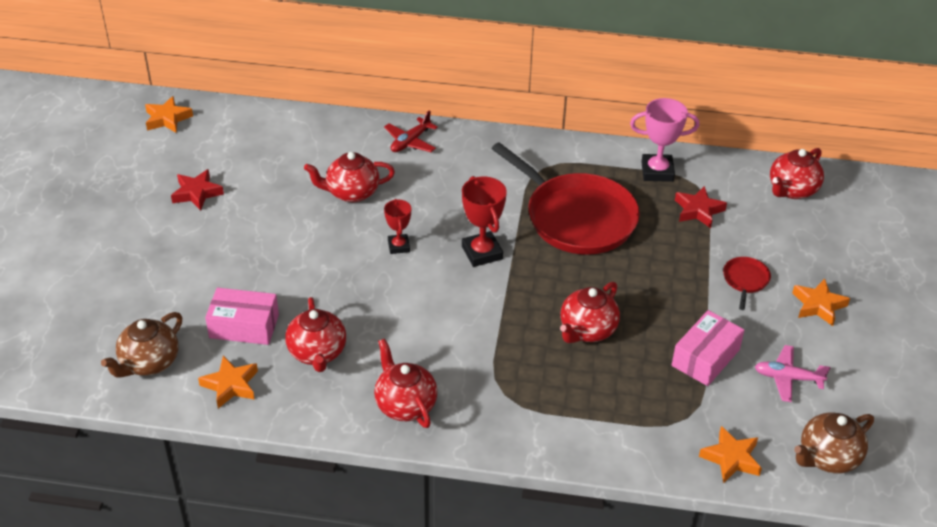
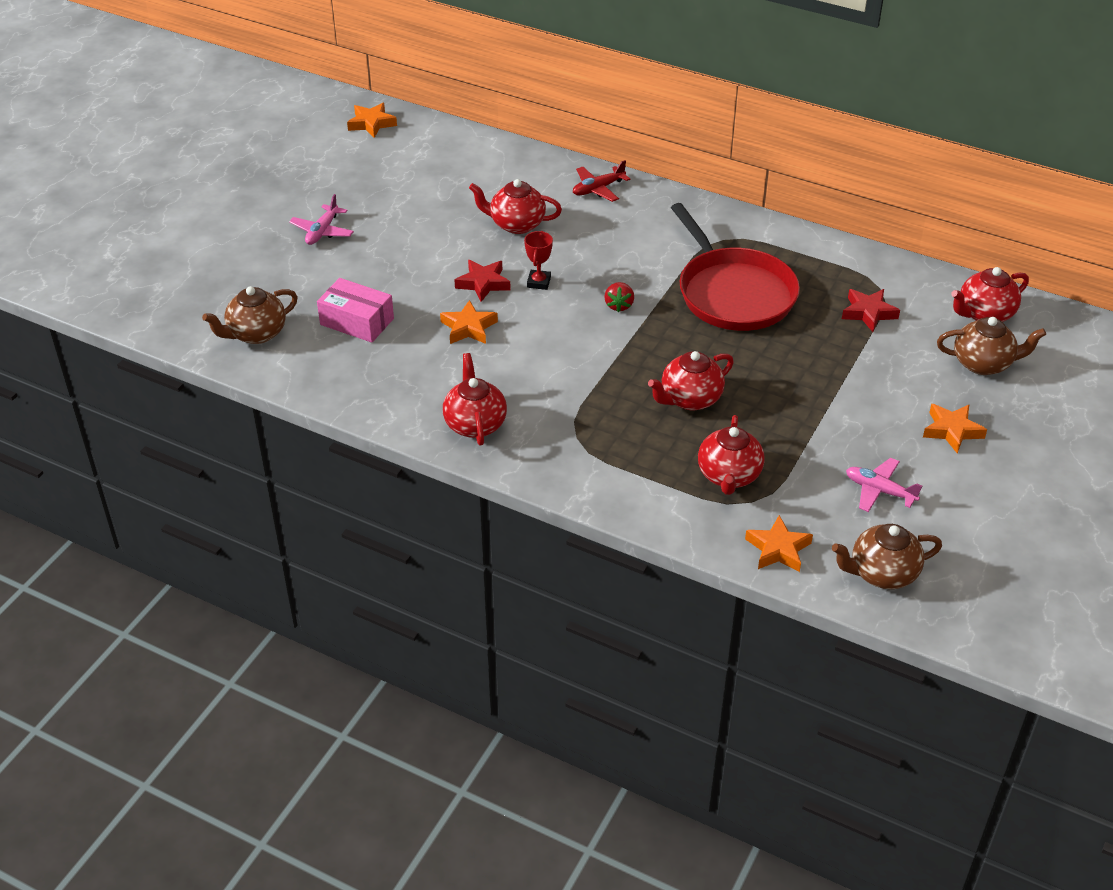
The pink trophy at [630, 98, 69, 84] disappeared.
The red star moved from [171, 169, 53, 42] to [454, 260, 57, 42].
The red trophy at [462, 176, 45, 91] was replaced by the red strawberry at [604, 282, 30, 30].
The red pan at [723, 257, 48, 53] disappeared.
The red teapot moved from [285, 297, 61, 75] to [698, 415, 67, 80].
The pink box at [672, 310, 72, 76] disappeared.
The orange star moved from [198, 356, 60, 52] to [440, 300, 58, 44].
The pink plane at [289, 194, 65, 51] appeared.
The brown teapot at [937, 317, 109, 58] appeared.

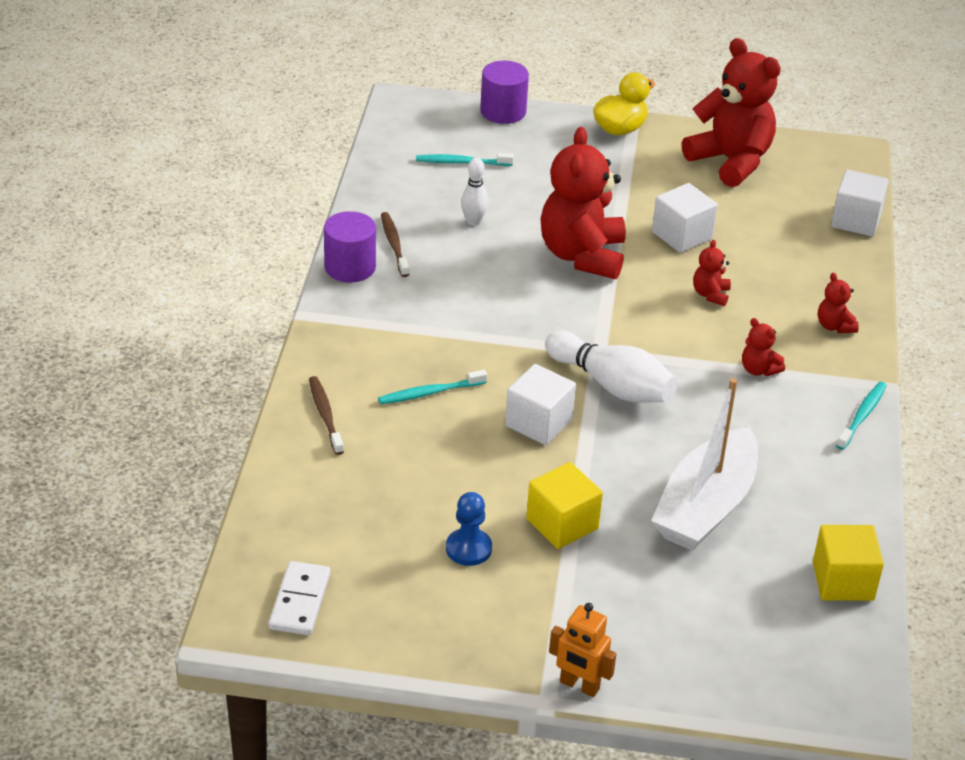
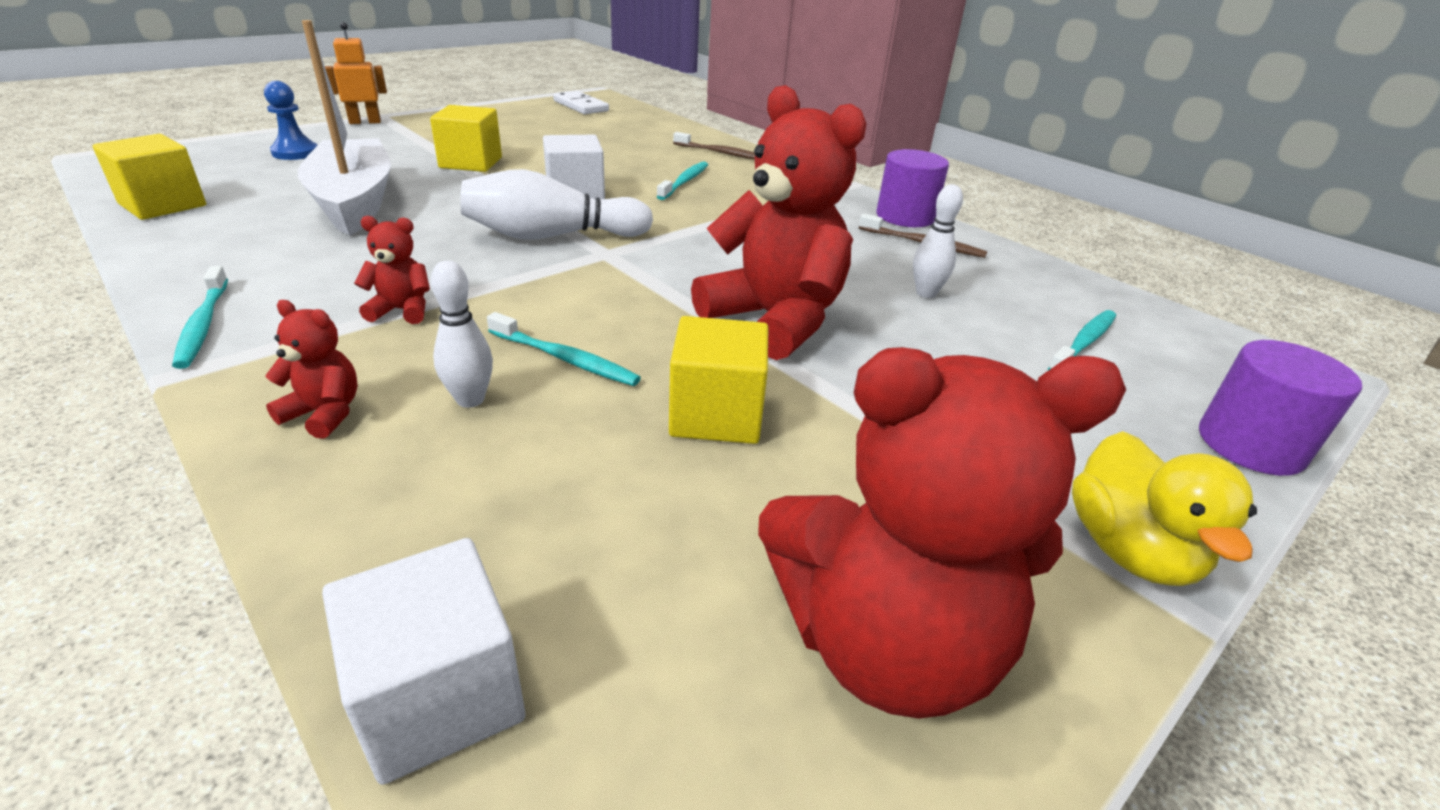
The white cube at [652, 183, 66, 70] became the yellow cube at [669, 316, 99, 128].
The red teddy bear at [693, 240, 38, 66] was replaced by the turquoise toothbrush at [487, 312, 154, 74].
The blue pawn moved from [446, 492, 46, 74] to [264, 81, 54, 79].
The white bowling pin at [431, 261, 62, 147] appeared.

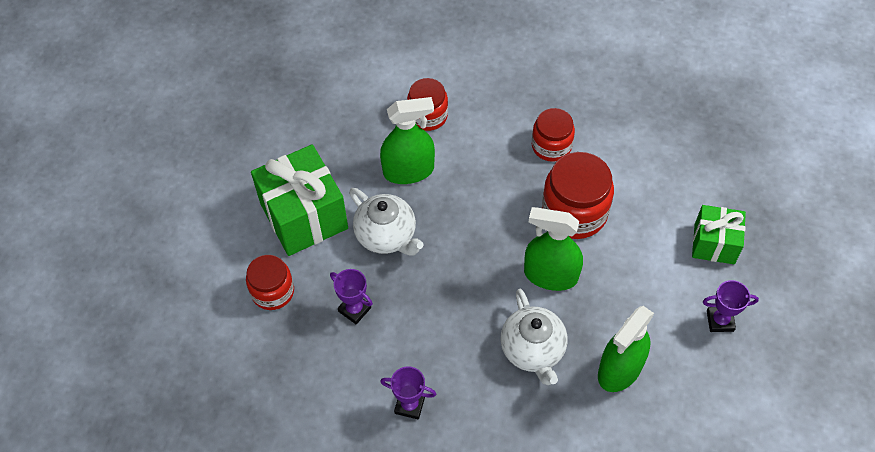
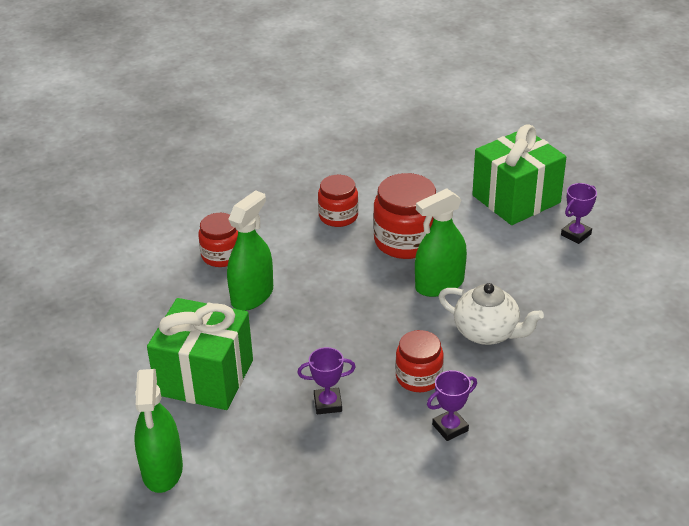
The white teapot at [349, 188, 75, 68] disappeared.
The green gift at [692, 205, 54, 59] changed to 1.67 times the size.
The red jar moved from [246, 255, 48, 55] to [395, 330, 49, 62].
The green spray bottle moved from [598, 306, 56, 86] to [134, 369, 49, 124].

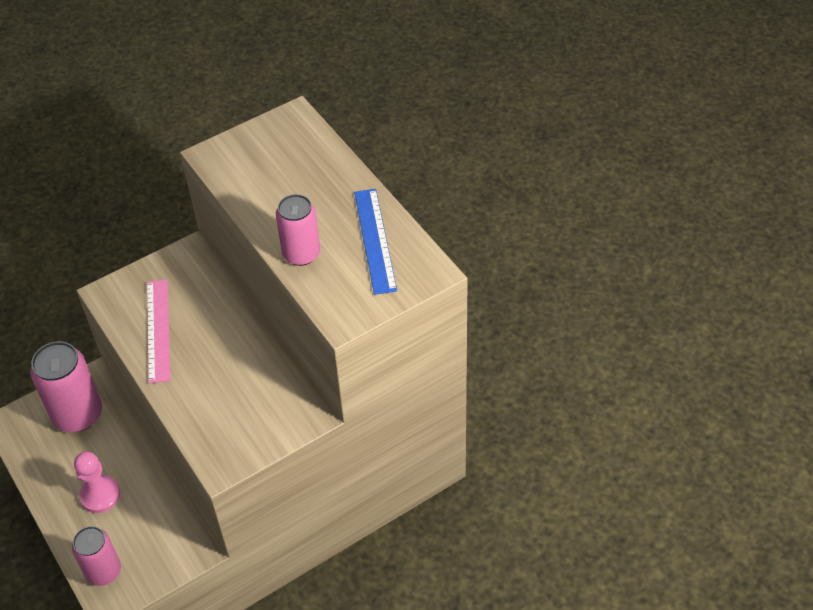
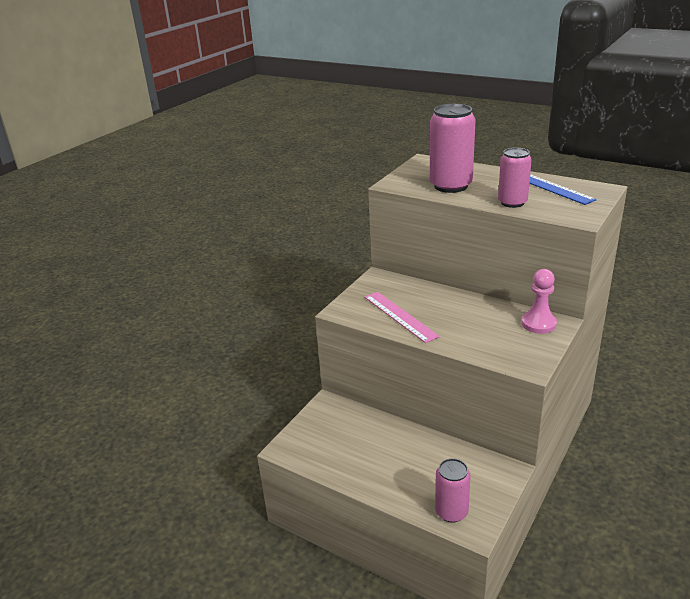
The pink can moved from [30, 341, 72, 91] to [430, 104, 46, 89].
The pink pawn moved from [74, 452, 46, 61] to [521, 269, 36, 65].

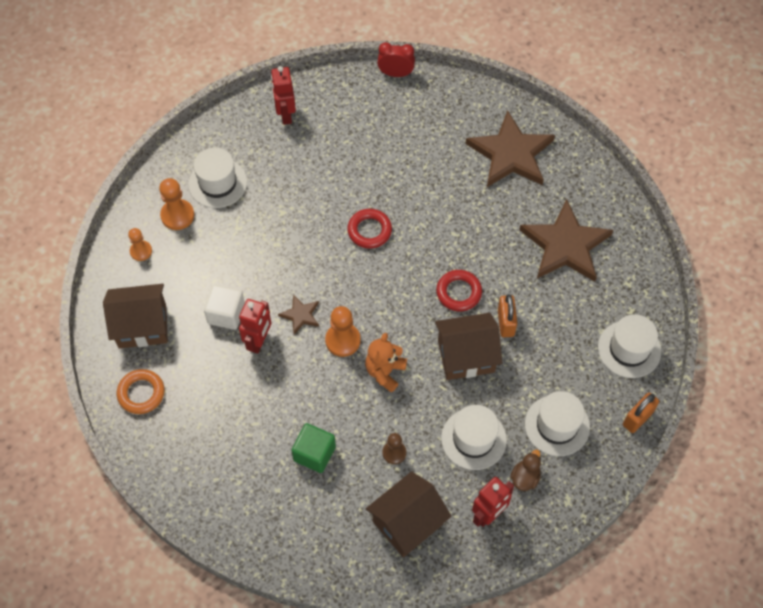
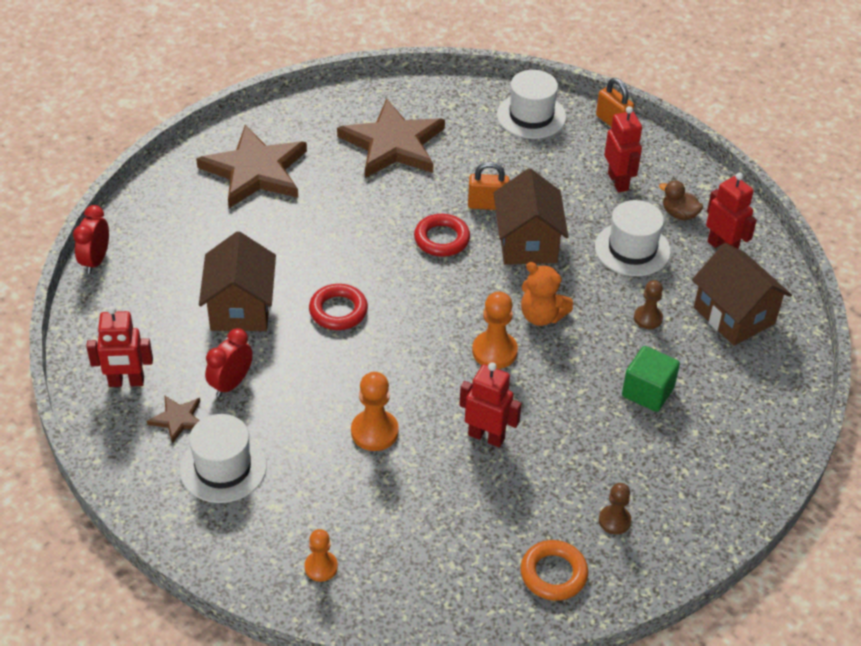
The orange pawn moved from [159, 178, 35, 52] to [351, 372, 48, 79].
The brown house moved from [103, 284, 65, 64] to [199, 231, 77, 100].
The white cube at [204, 285, 41, 45] disappeared.
The brown star moved from [278, 295, 41, 39] to [147, 396, 53, 48].
The white hat at [525, 391, 65, 65] was replaced by the red robot at [604, 106, 38, 86].
The red clock at [205, 328, 48, 69] appeared.
The brown pawn at [599, 483, 32, 51] appeared.

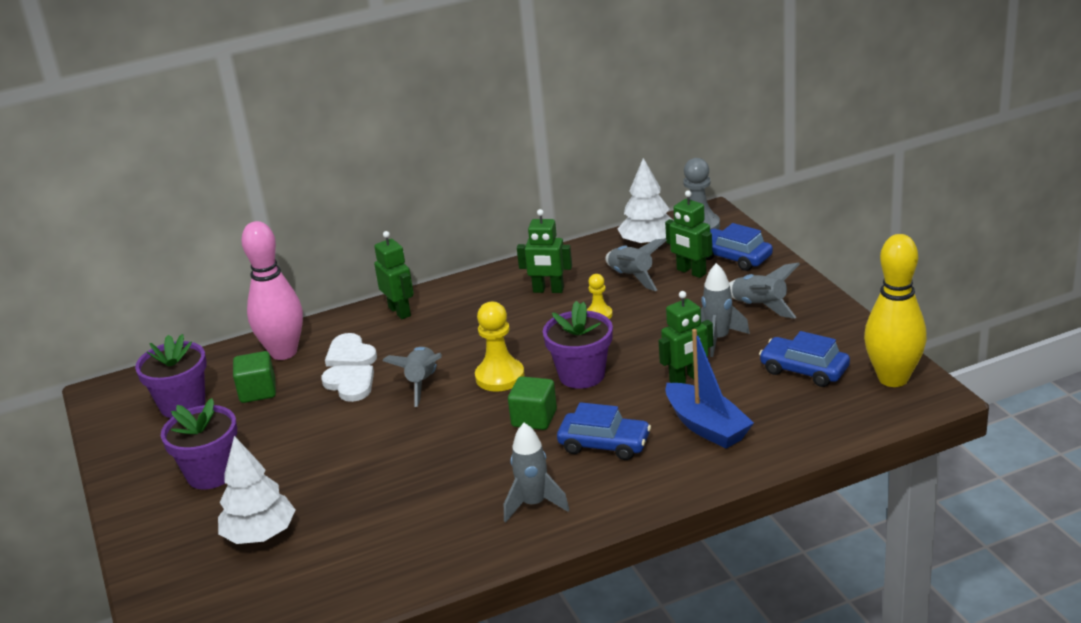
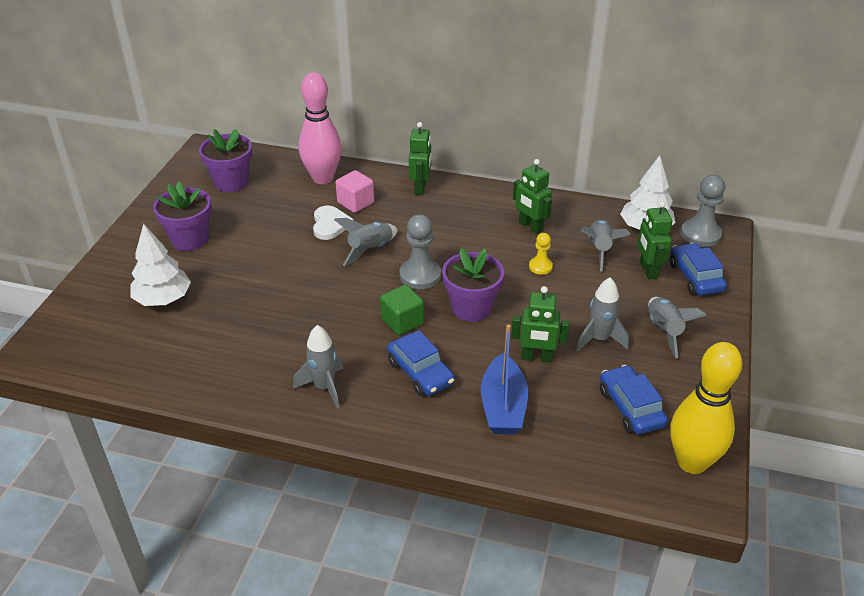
The yellow pawn at [475, 302, 50, 89] became the grey pawn at [399, 214, 42, 75].
The white heart at [325, 333, 52, 34] was replaced by the pink cube at [336, 170, 38, 43].
The green cube at [233, 351, 43, 52] disappeared.

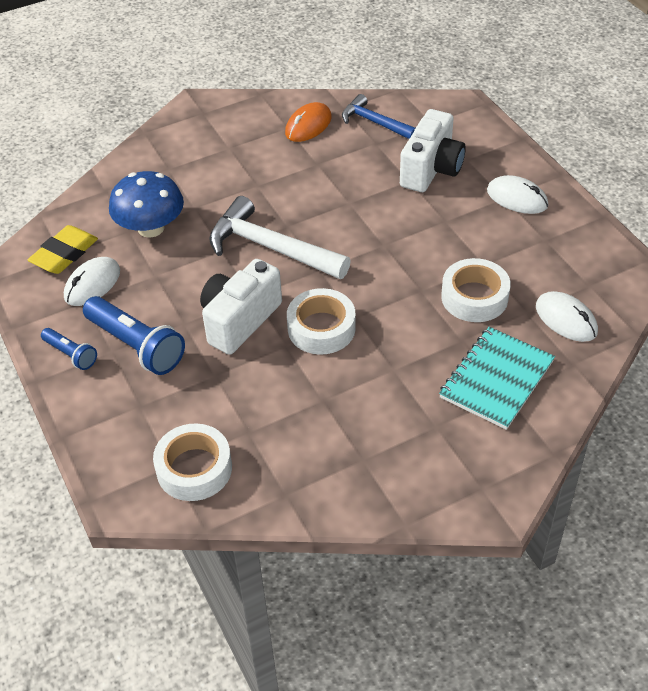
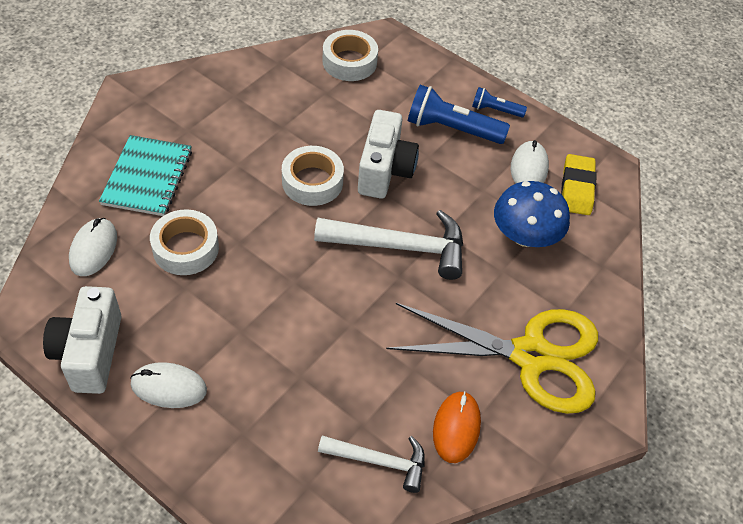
The blue hammer at [342, 94, 73, 45] became the white hammer at [318, 436, 107, 57].
The white camera moved from [400, 109, 66, 83] to [43, 286, 79, 108].
The white mouse at [536, 291, 62, 51] turned 75 degrees clockwise.
The yellow scissors at [386, 303, 212, 111] appeared.

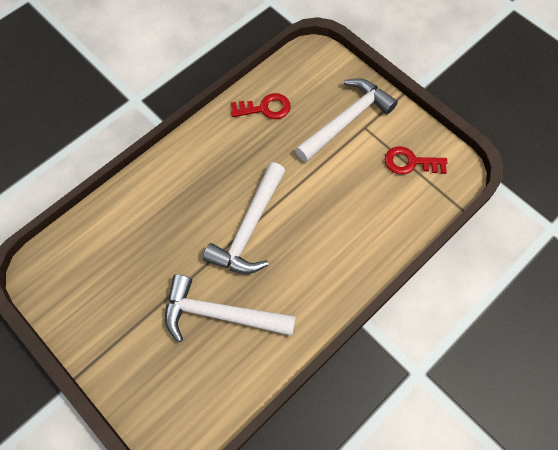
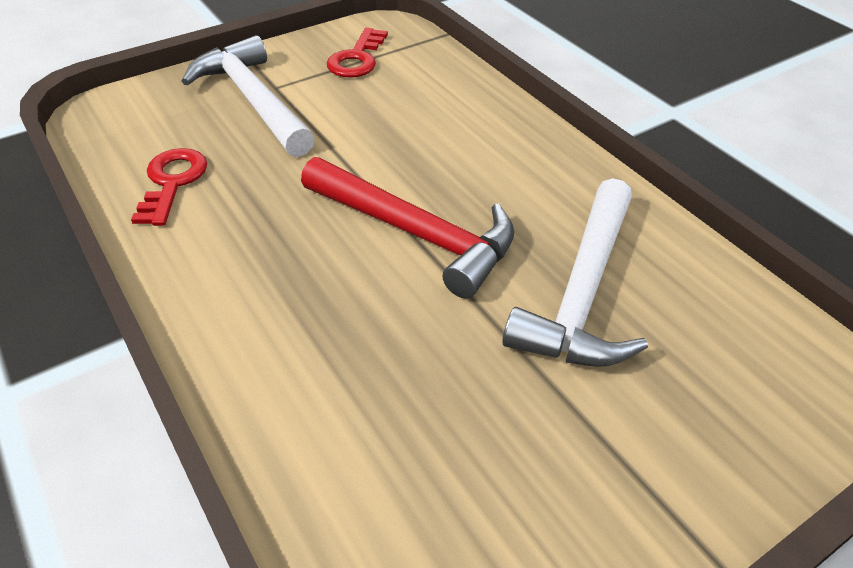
The white hammer at [203, 162, 82, 112] became the red hammer at [301, 157, 214, 142].

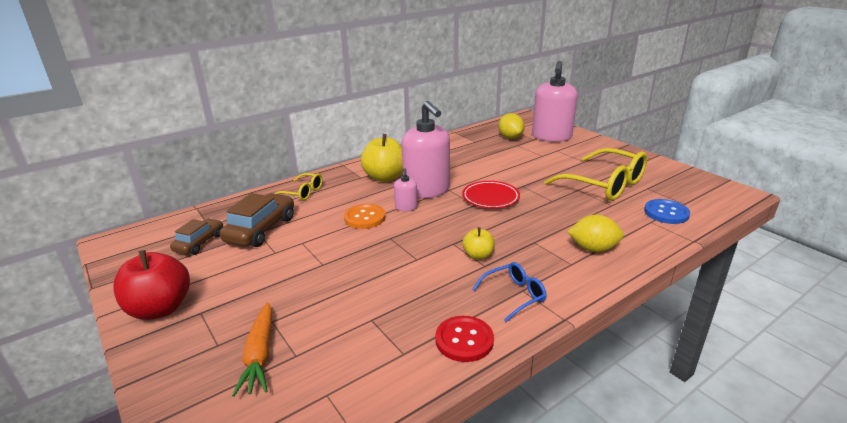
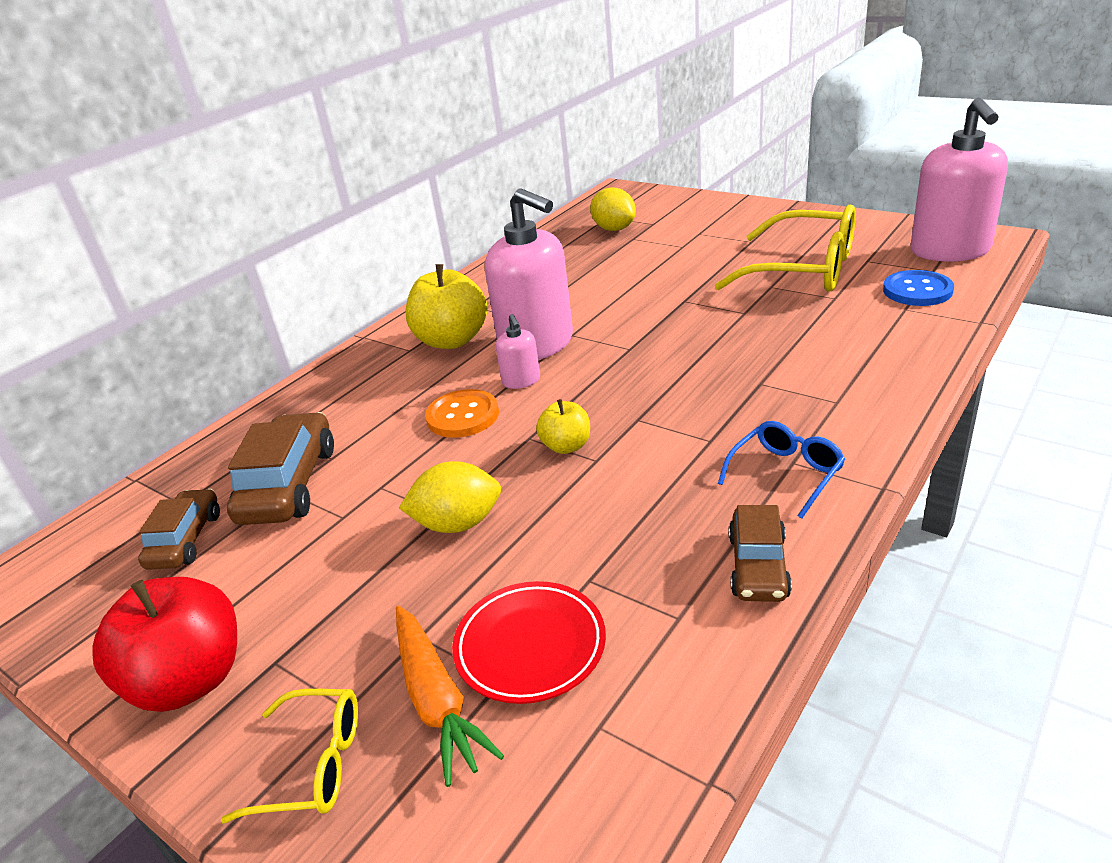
The pink soap dispenser moved from [532, 61, 45, 81] to [910, 98, 98, 164].
The yellow glasses moved from [275, 173, 47, 28] to [221, 689, 137, 135].
The red plate moved from [462, 181, 58, 27] to [452, 581, 154, 123].
The yellow lemon moved from [567, 215, 57, 37] to [399, 461, 102, 72].
The yellow apple moved from [462, 227, 33, 33] to [536, 399, 54, 55].
The red button at [435, 316, 59, 46] was replaced by the brown car at [729, 505, 63, 97].

